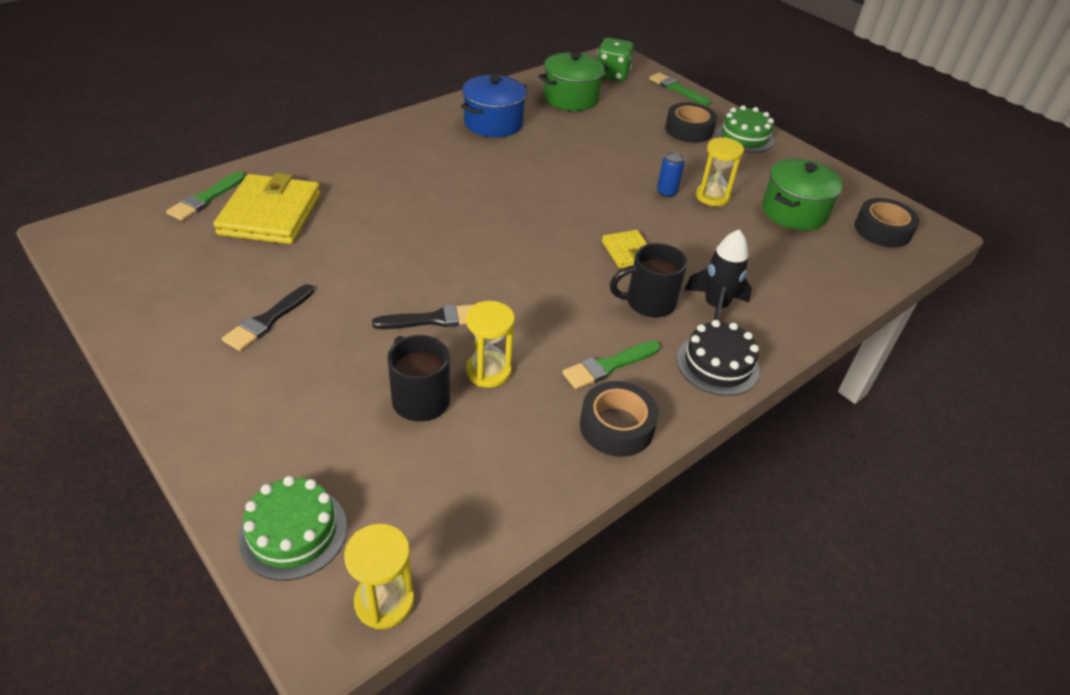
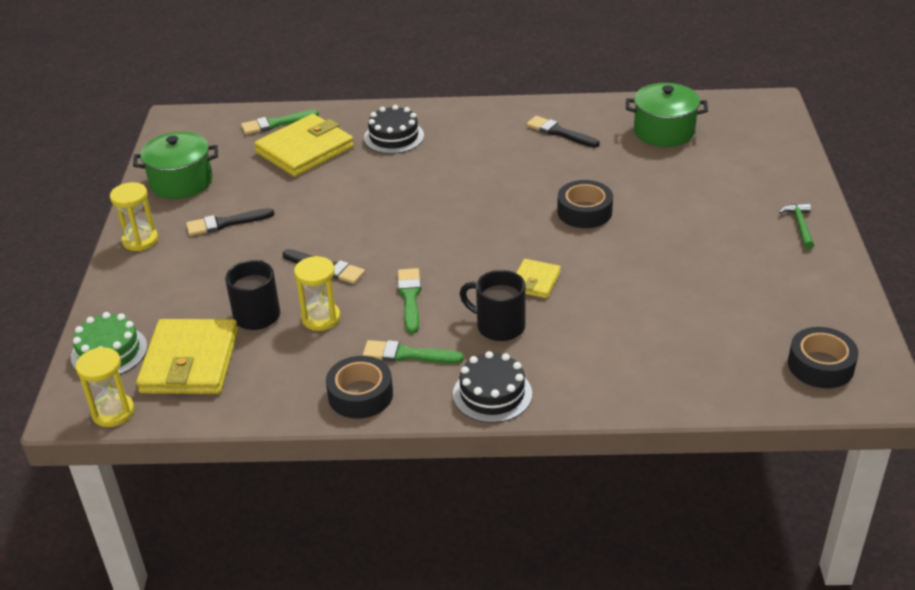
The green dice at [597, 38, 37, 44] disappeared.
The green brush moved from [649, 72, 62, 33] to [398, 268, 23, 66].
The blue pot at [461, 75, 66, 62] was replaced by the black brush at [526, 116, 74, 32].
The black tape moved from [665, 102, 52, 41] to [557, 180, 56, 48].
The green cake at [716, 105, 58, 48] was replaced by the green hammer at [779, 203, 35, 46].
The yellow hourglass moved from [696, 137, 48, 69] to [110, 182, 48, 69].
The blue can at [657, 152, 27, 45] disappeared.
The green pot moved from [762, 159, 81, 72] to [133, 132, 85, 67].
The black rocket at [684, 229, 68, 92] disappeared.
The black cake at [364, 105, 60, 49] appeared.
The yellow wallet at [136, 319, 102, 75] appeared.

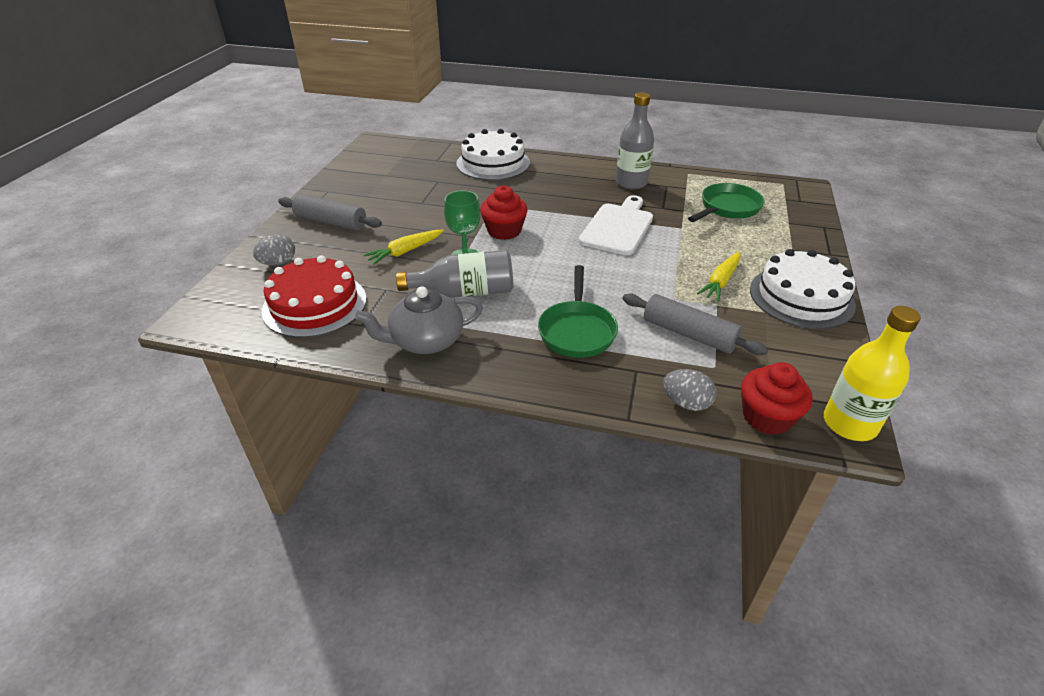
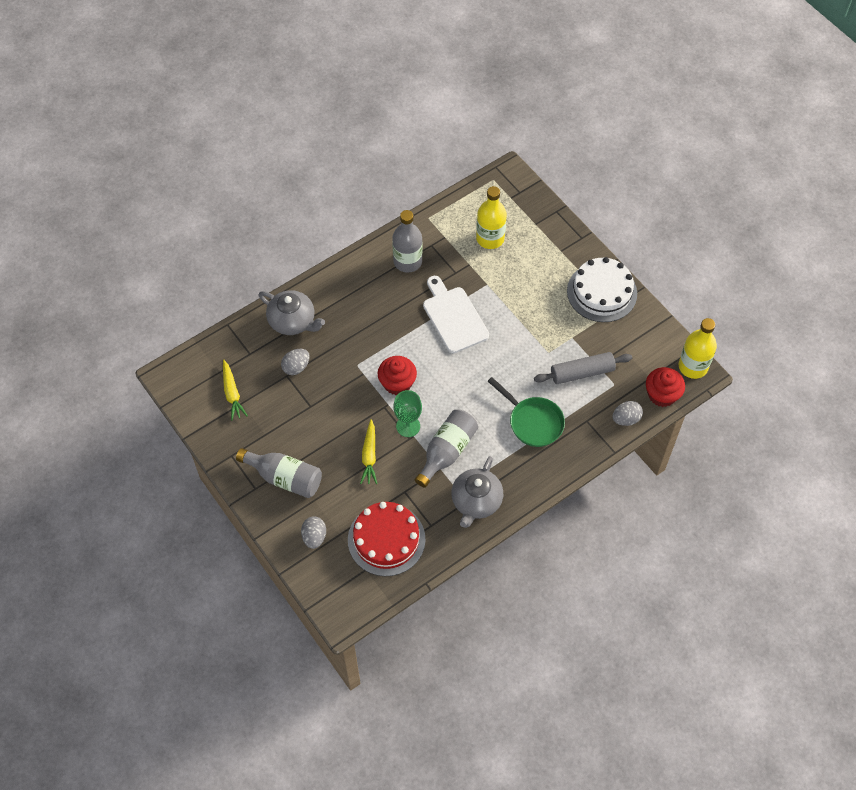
The white cake at [457, 129, 73, 51] was replaced by the grey teapot at [258, 290, 67, 45].
The green pan at [688, 183, 77, 39] was replaced by the yellow bottle at [476, 186, 31, 63].
The grey rolling pin at [278, 194, 104, 37] was replaced by the grey bottle at [236, 448, 86, 50].
The yellow carrot moved from [697, 252, 44, 49] to [223, 360, 25, 61].
The grey egg at [281, 349, 29, 26] appeared.

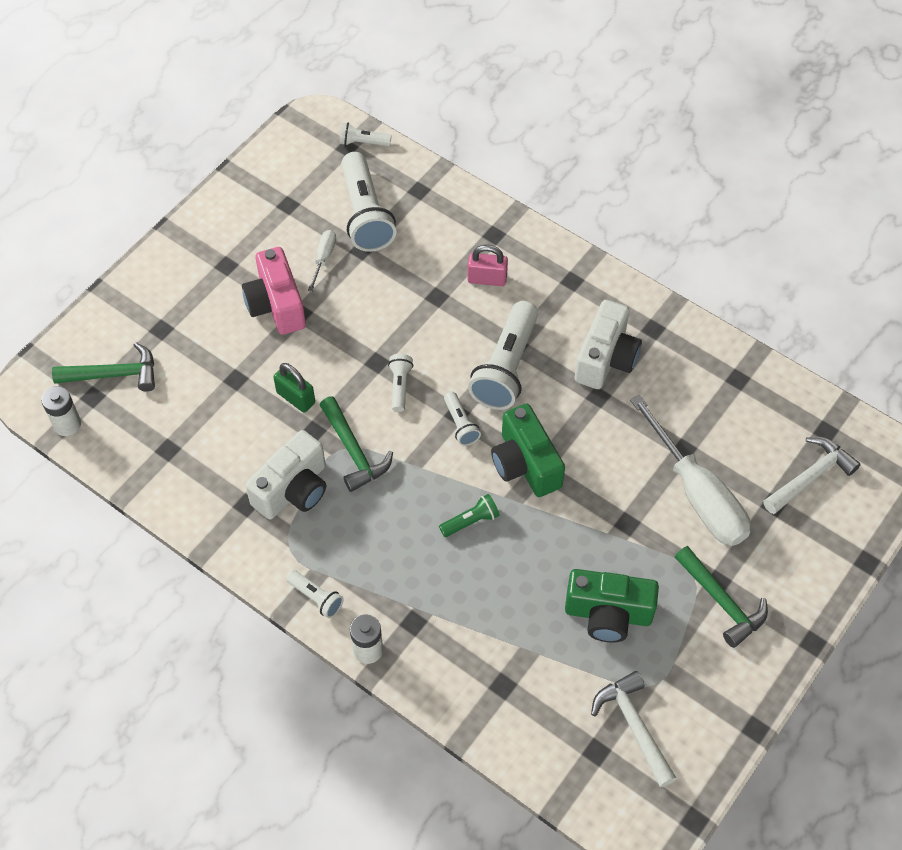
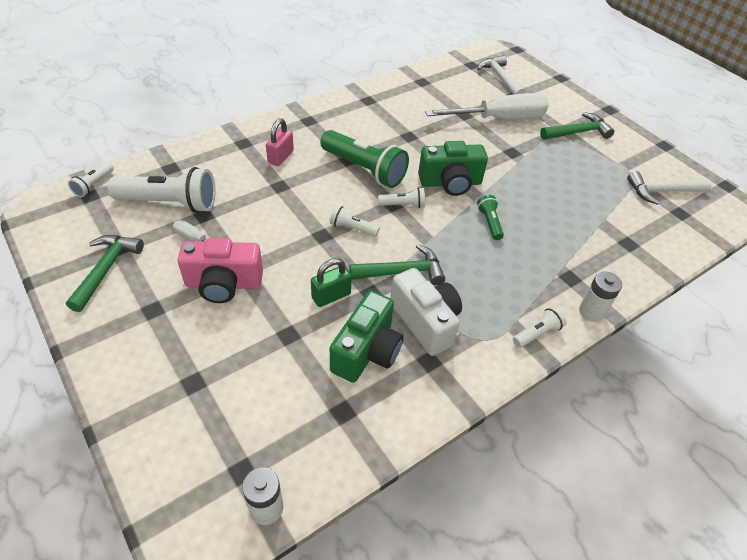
The white camera at [574, 300, 68, 89] disappeared.
The white flashlight at [468, 301, 70, 109] became the green flashlight at [320, 130, 89, 58].
The green hammer moved from [52, 342, 103, 50] to [66, 235, 78, 77].
The green camera moved from [565, 569, 94, 73] to [330, 290, 74, 93].

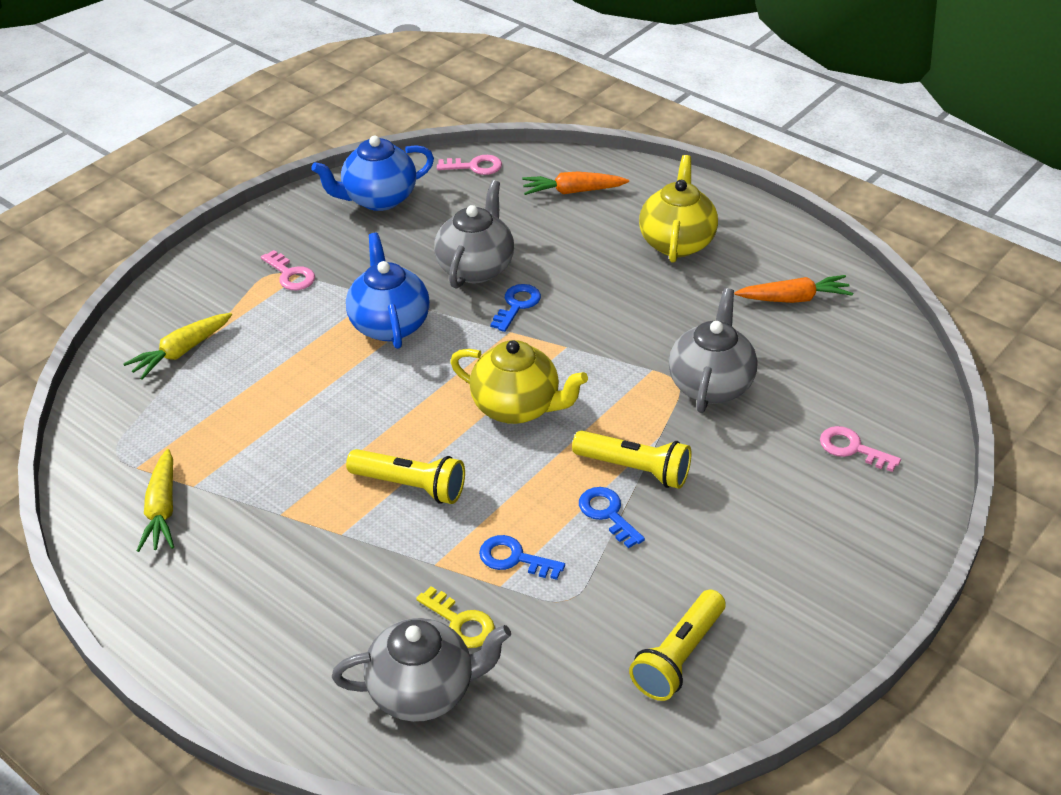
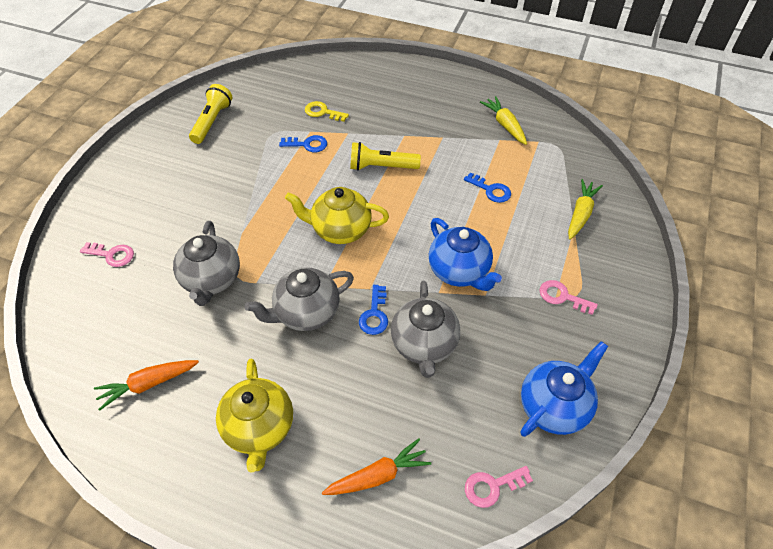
The yellow flashlight at [572, 431, 119, 58] disappeared.
The blue key moved from [579, 487, 66, 61] to [464, 172, 47, 31].
The grey teapot moved from [332, 618, 179, 104] to [245, 267, 109, 64].

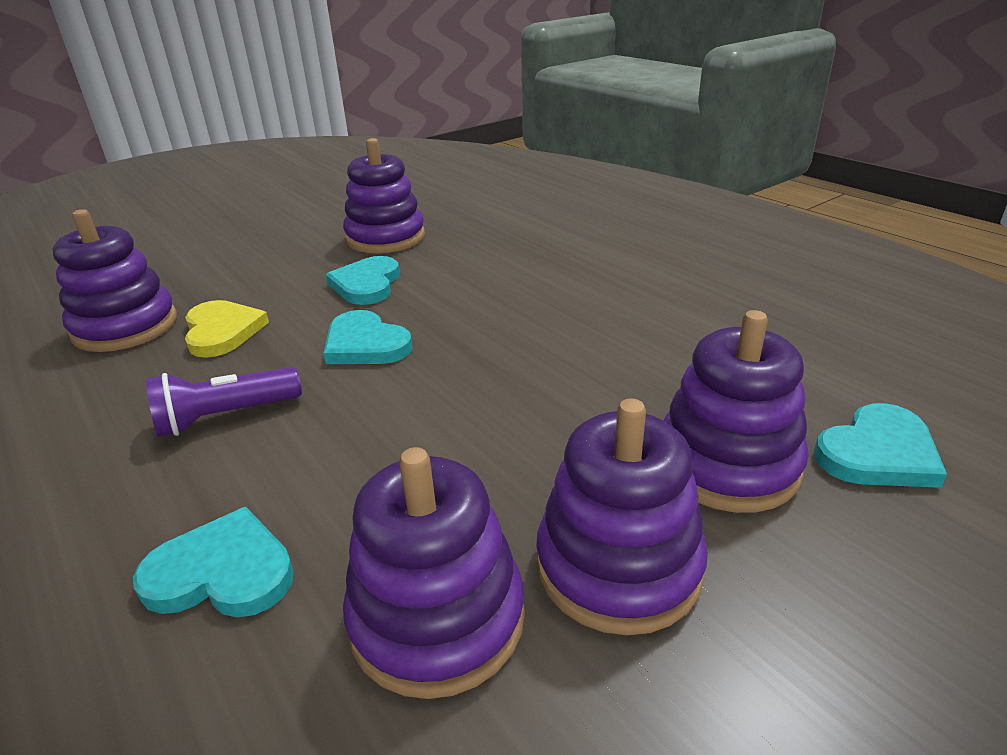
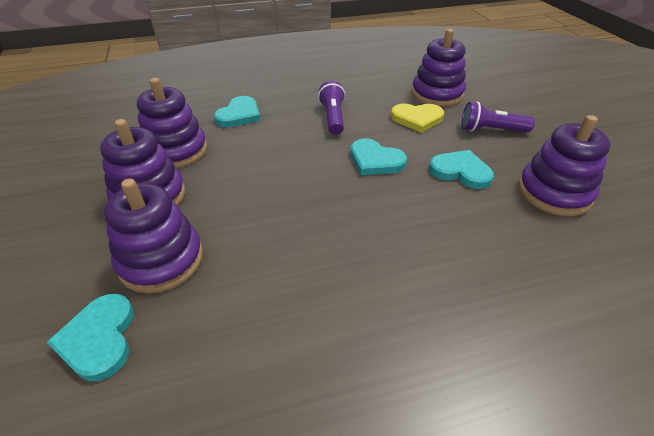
The turquoise heart at [324, 310, 89, 54] turned 120 degrees counterclockwise.
The purple flashlight at [461, 102, 74, 30] appeared.

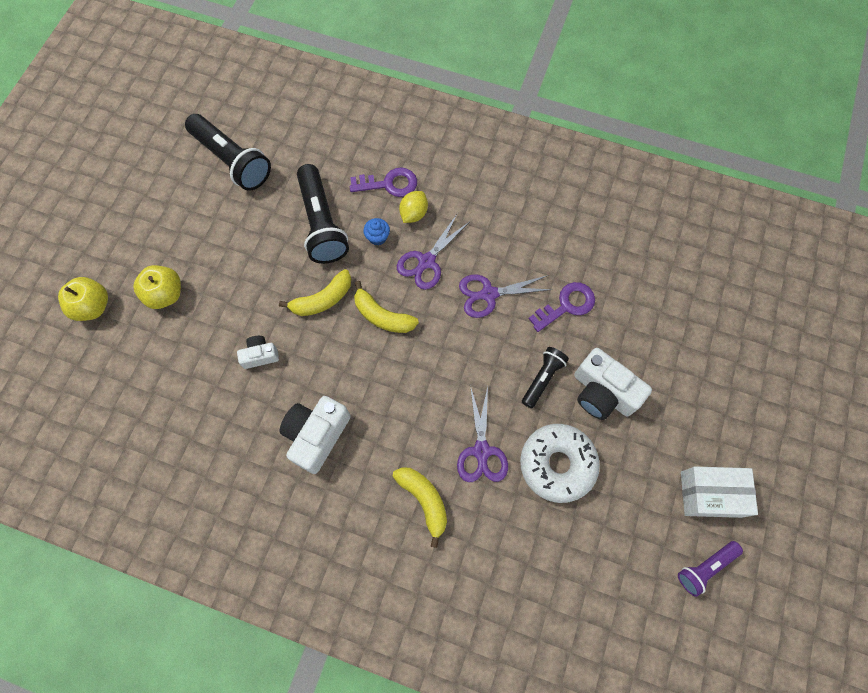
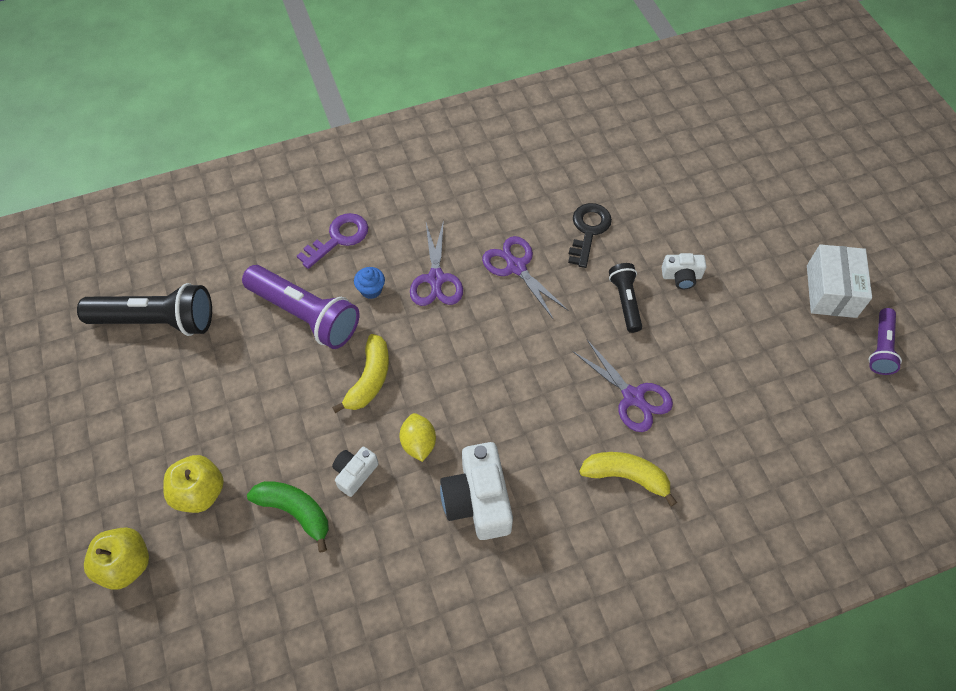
The black flashlight at [297, 164, 52, 100] became the purple flashlight at [242, 265, 117, 84].
The yellow lemon moved from [399, 191, 29, 32] to [399, 413, 37, 49].
The purple scissors at [459, 275, 94, 43] turned 105 degrees clockwise.
The yellow banana at [354, 281, 65, 52] disappeared.
The purple key at [529, 282, 66, 50] became the black key at [568, 203, 44, 65].
The white camera at [574, 348, 78, 72] changed to 0.54 times the size.
The white donut at [520, 424, 80, 79] disappeared.
The white box at [681, 466, 77, 52] turned 45 degrees counterclockwise.
The green banana at [247, 481, 82, 71] appeared.

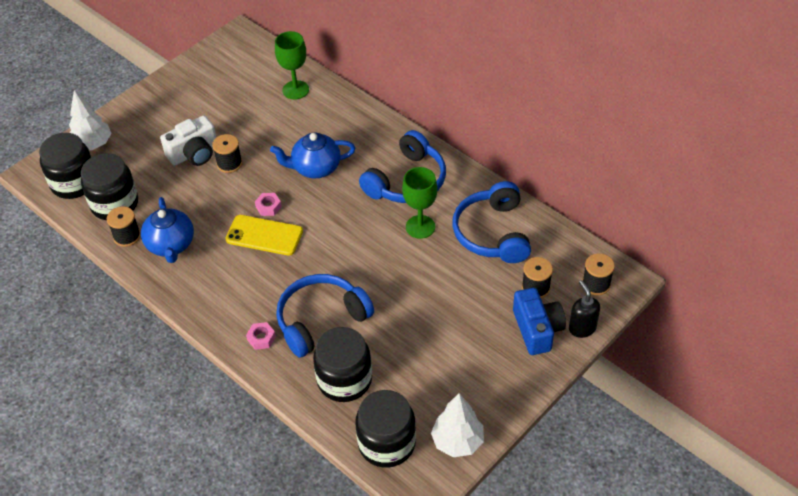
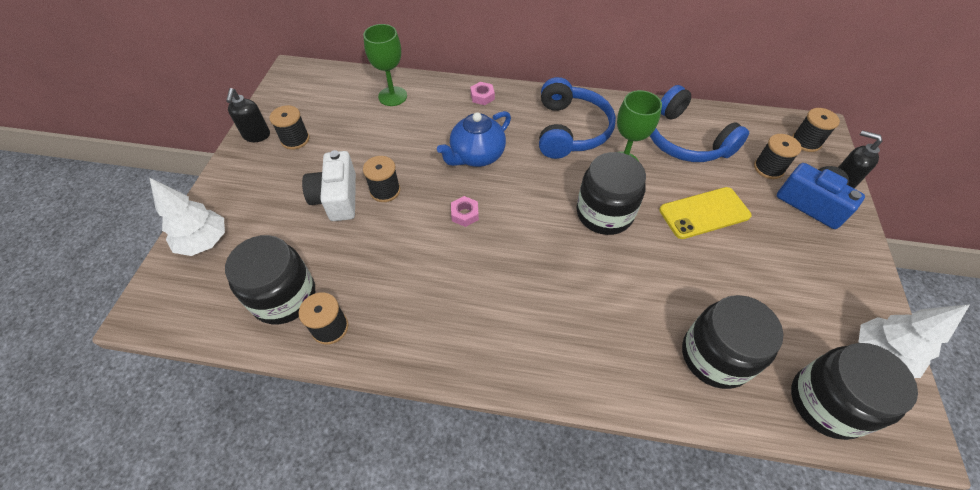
The white camera at [160, 115, 57, 51] turned 150 degrees clockwise.
The black jar moved from [39, 133, 52, 66] to [576, 152, 70, 83].
The blue teapot at [141, 197, 53, 66] disappeared.
The yellow phone moved from [225, 215, 78, 41] to [659, 187, 93, 52].
The blue headphones at [276, 274, 98, 84] disappeared.
The pink nut moved from [246, 322, 30, 28] to [470, 82, 25, 23].
The black soap dispenser at [226, 88, 44, 54] appeared.
The black spool at [269, 105, 41, 45] appeared.

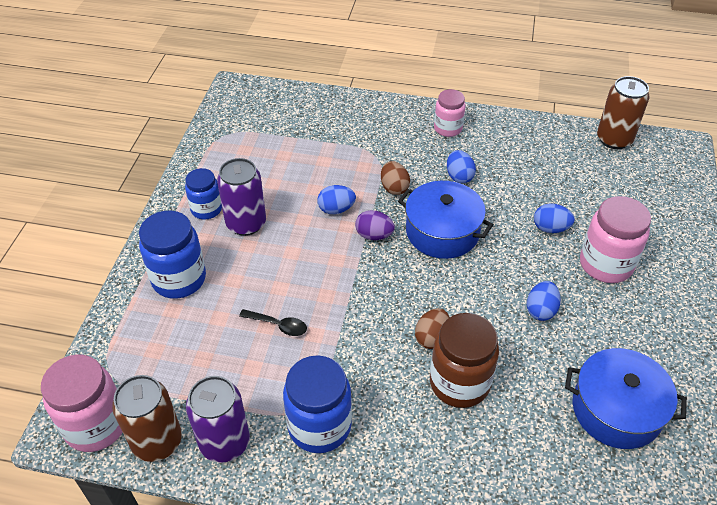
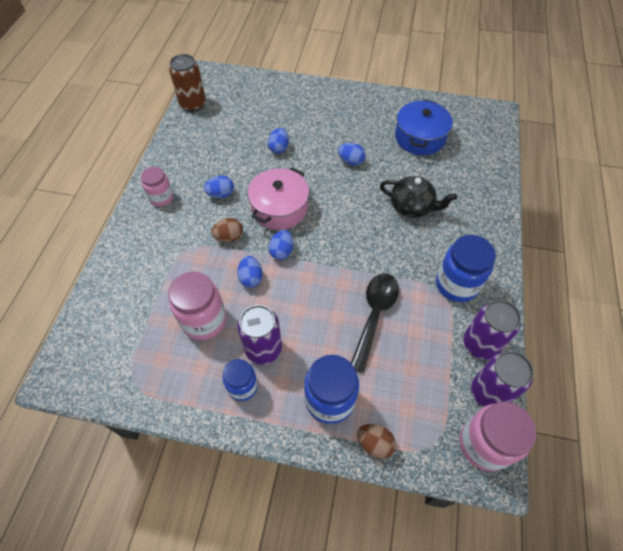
The blue pot at [398, 181, 95, 78] became the pink pot at [248, 168, 61, 62].
The pink jar moved from [580, 196, 71, 87] to [168, 272, 58, 68].
The purple egg at [355, 210, 40, 30] became the blue egg at [268, 230, 26, 30].
The brown egg moved from [415, 308, 35, 41] to [357, 424, 39, 35].
The black spoon at [239, 309, 68, 27] changed to 1.92 times the size.
The brown jar at [430, 313, 69, 95] was replaced by the black teapot at [380, 176, 77, 42].
The brown can at [112, 375, 70, 87] became the purple can at [471, 351, 63, 56].

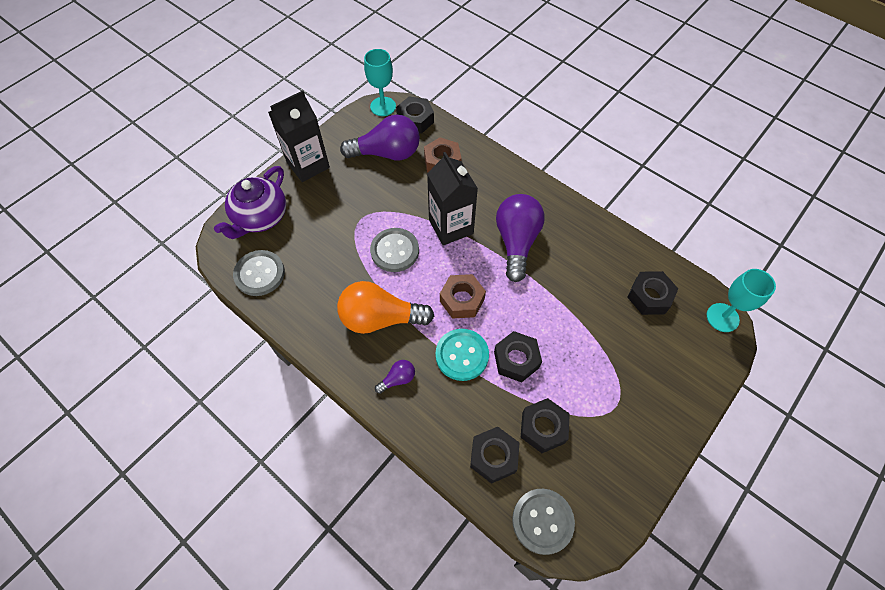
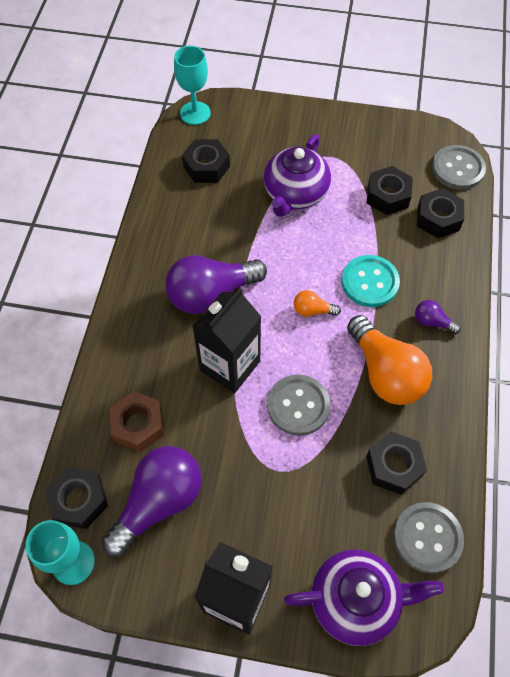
The purple light bulb at [340, 115, 80, 45] turned 75 degrees clockwise.
The brown nut at [440, 274, 46, 45] was replaced by the orange light bulb at [294, 290, 47, 27].
The black nut moved from [494, 331, 48, 51] to [366, 432, 61, 62].
The purple teapot at [264, 134, 67, 83] appeared.

